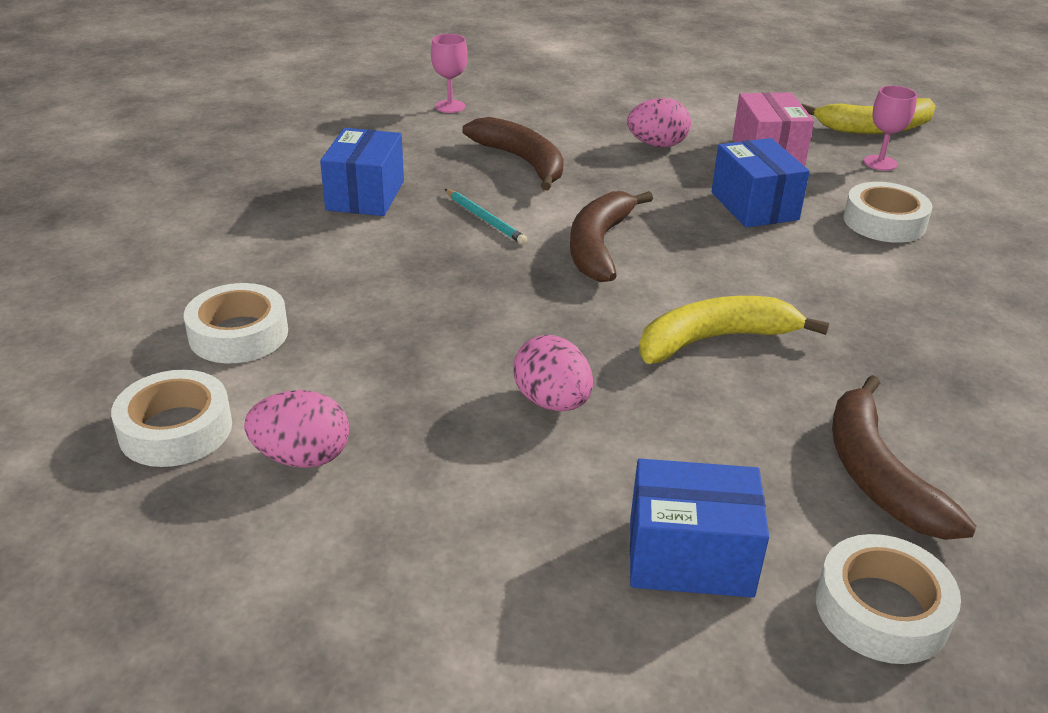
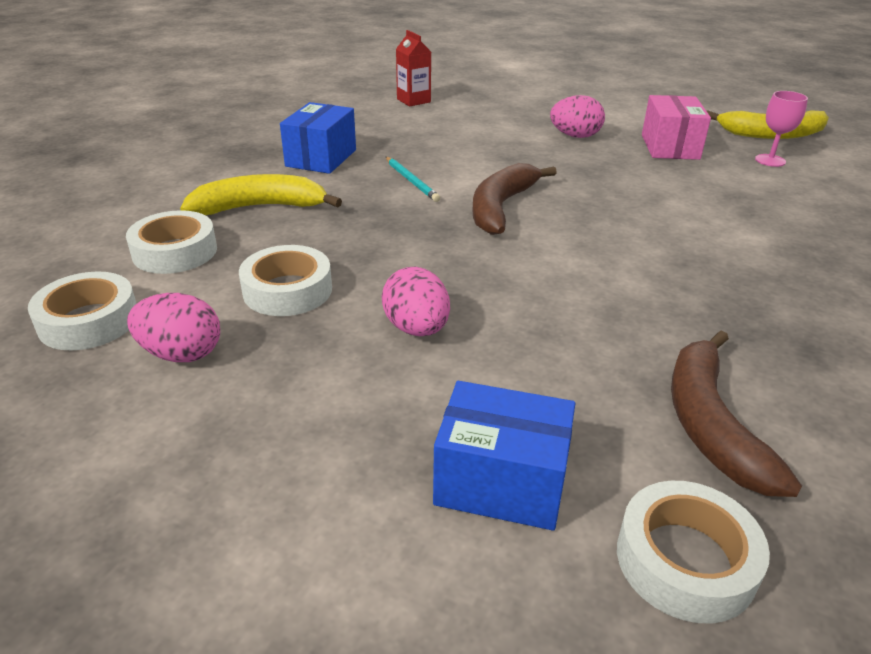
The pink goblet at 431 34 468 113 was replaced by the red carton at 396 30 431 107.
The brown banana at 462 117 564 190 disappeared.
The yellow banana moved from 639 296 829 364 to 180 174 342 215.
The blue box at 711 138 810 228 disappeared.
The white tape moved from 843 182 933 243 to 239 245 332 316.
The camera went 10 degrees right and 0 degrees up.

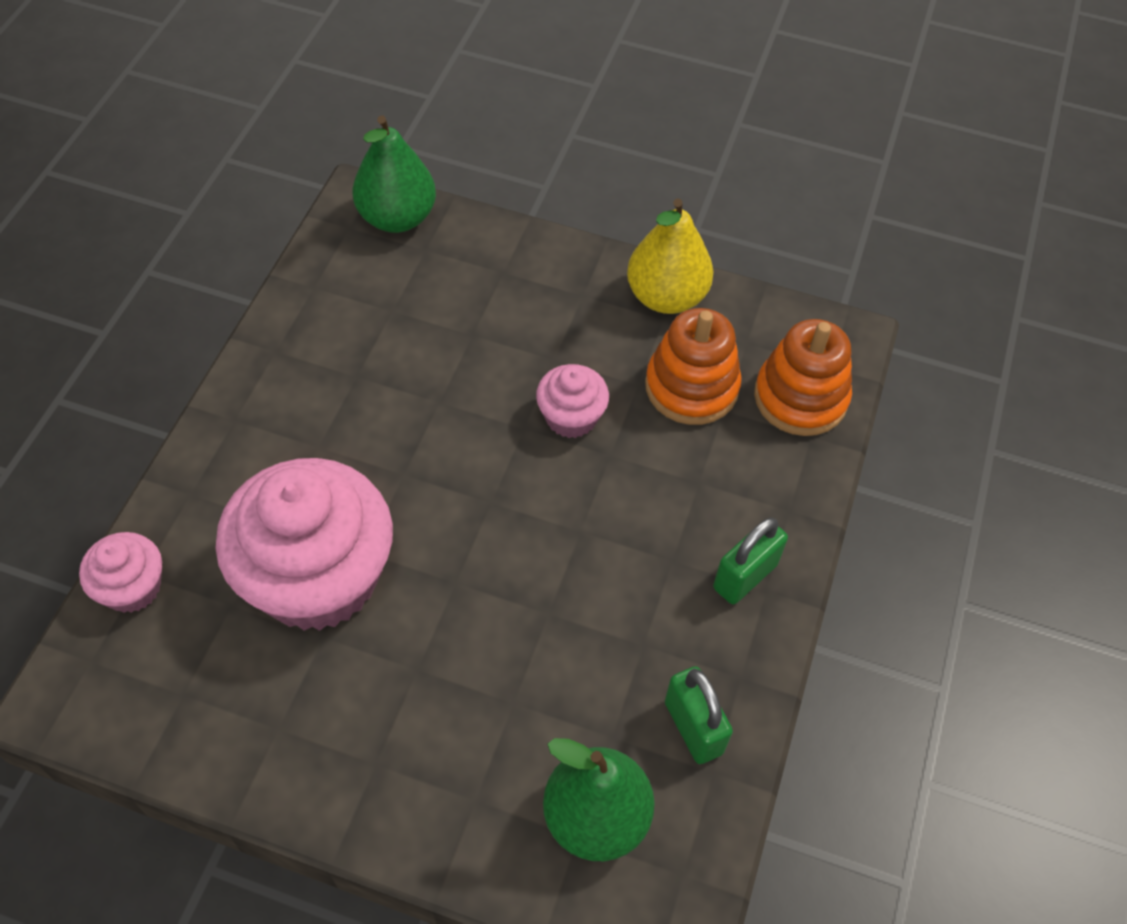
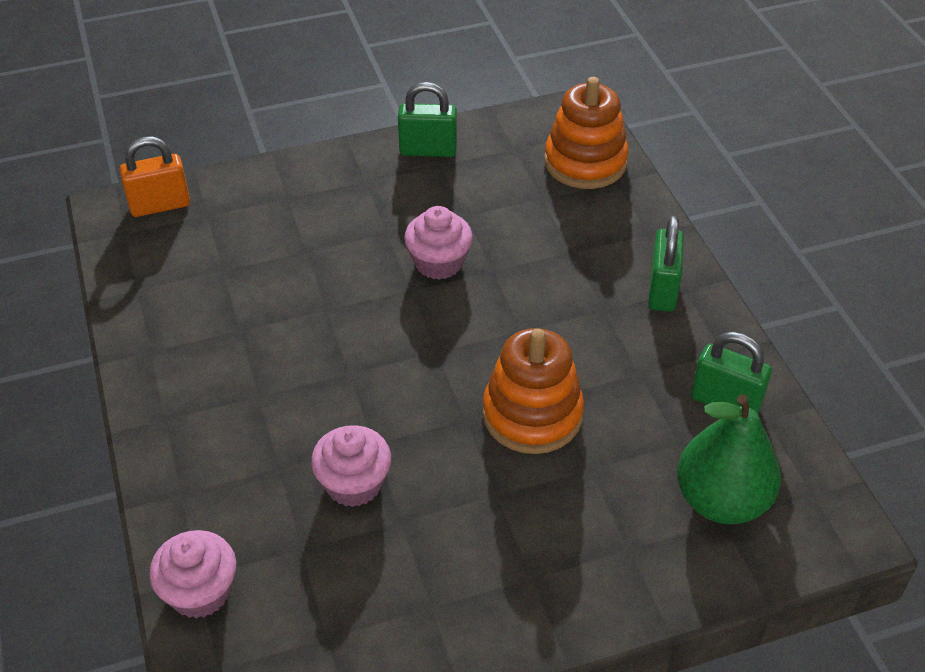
The pink cupcake at 215 458 393 631 changed to 0.47 times the size.
The green pear at 353 115 436 233 was replaced by the orange padlock at 120 136 190 217.
The yellow pear at 627 198 713 314 was replaced by the green padlock at 398 82 457 157.
The orange stacking toy moved from 645 308 742 425 to 483 328 584 454.
The camera went 35 degrees left and 10 degrees down.

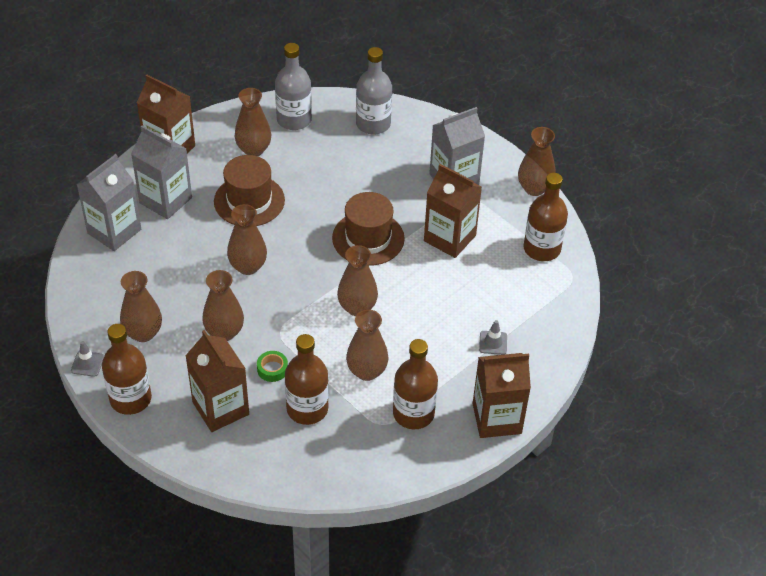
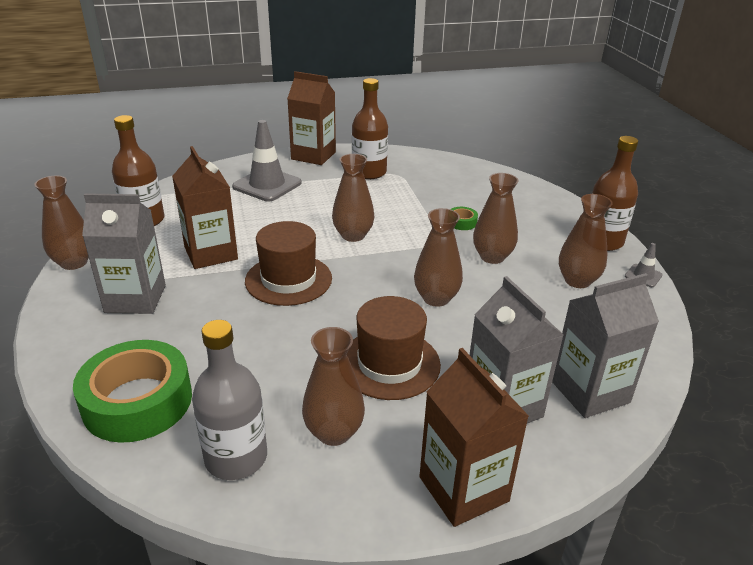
The brown carton at 185 330 249 432 disappeared.
The brown bottle at 285 334 329 425 disappeared.
The brown vase at 346 310 389 381 disappeared.
The grey bottle at 356 47 392 135 was replaced by the green tape at 73 340 192 443.
The grey traffic cone at 479 320 507 355 changed to 2.14 times the size.
The camera went 150 degrees left and 15 degrees down.

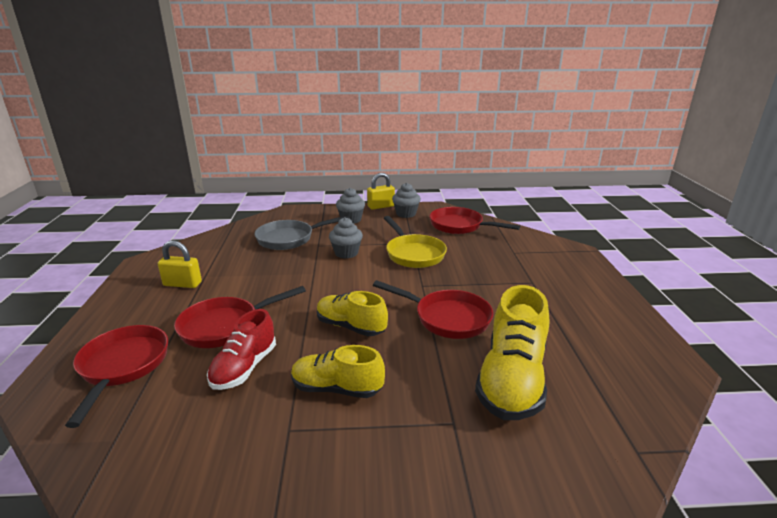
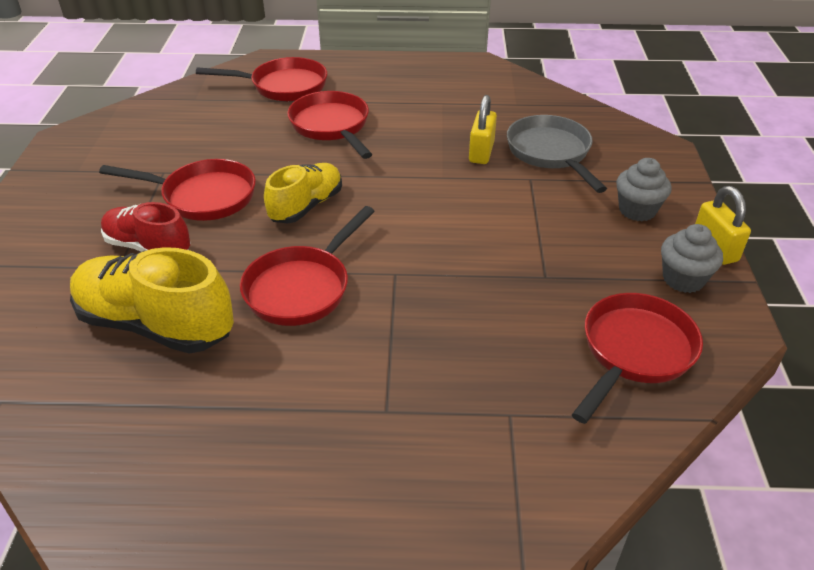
The yellow padlock moved from 158 240 202 288 to 469 95 497 164.
The red shoe moved from 207 309 276 390 to 101 202 190 252.
The yellow shoe at 291 345 385 398 was replaced by the red pan at 99 159 256 221.
The grey cupcake at 329 217 363 259 disappeared.
The yellow pan at 384 216 447 268 disappeared.
The camera went 95 degrees right and 15 degrees up.

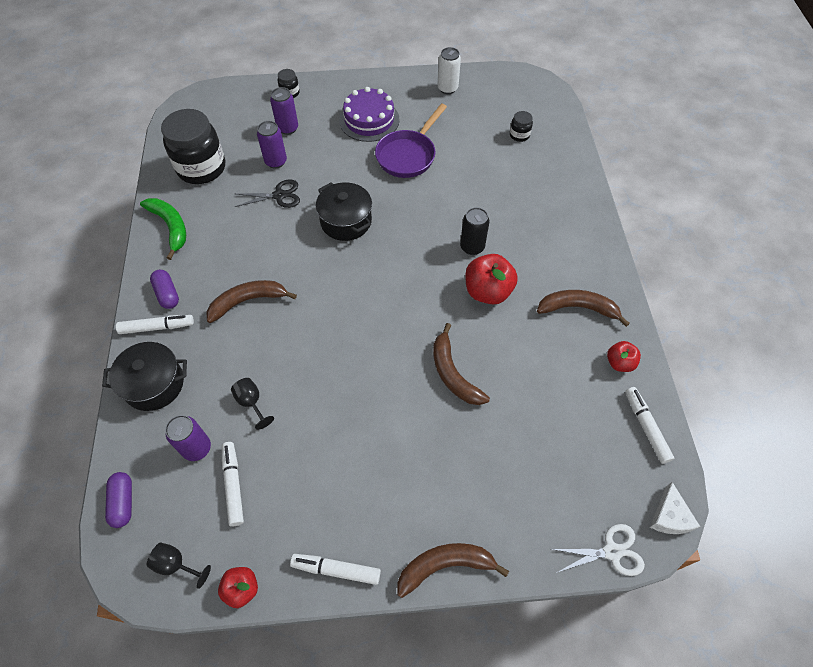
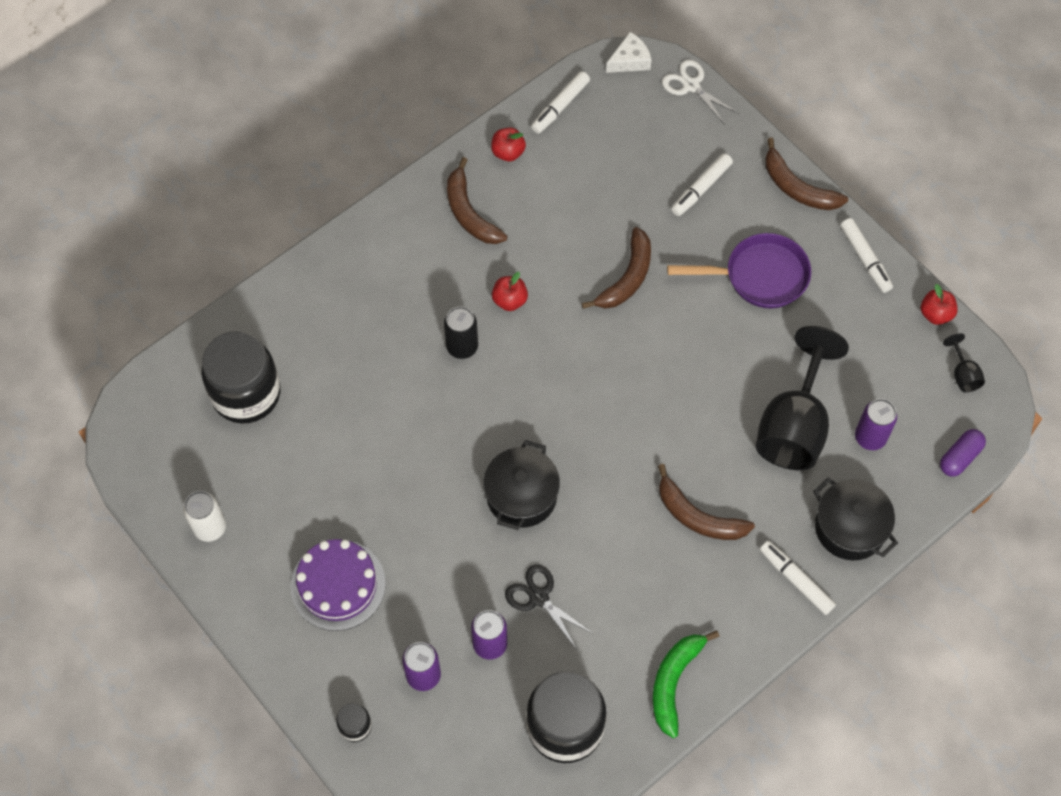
The purple capsule at 150 270 179 309 disappeared.
The white marker moved from 222 442 244 526 to 671 153 733 216.
The black goblet at 231 378 274 430 changed to 2.41 times the size.
The purple pan moved from 375 103 447 178 to 667 233 811 309.
The red apple at 465 254 518 304 changed to 0.58 times the size.
The black jar at 510 111 533 142 changed to 2.33 times the size.
The camera went 125 degrees left and 5 degrees up.

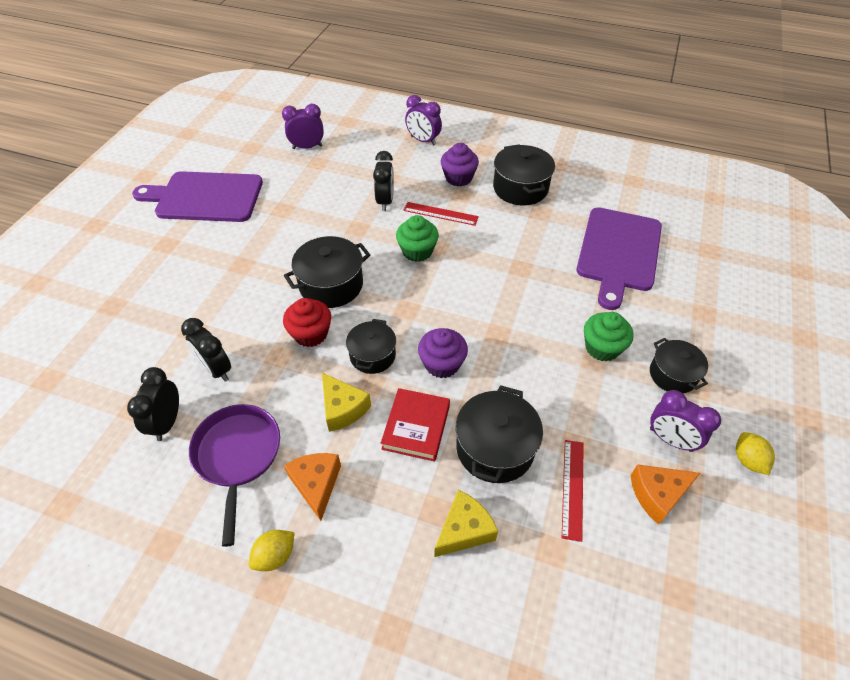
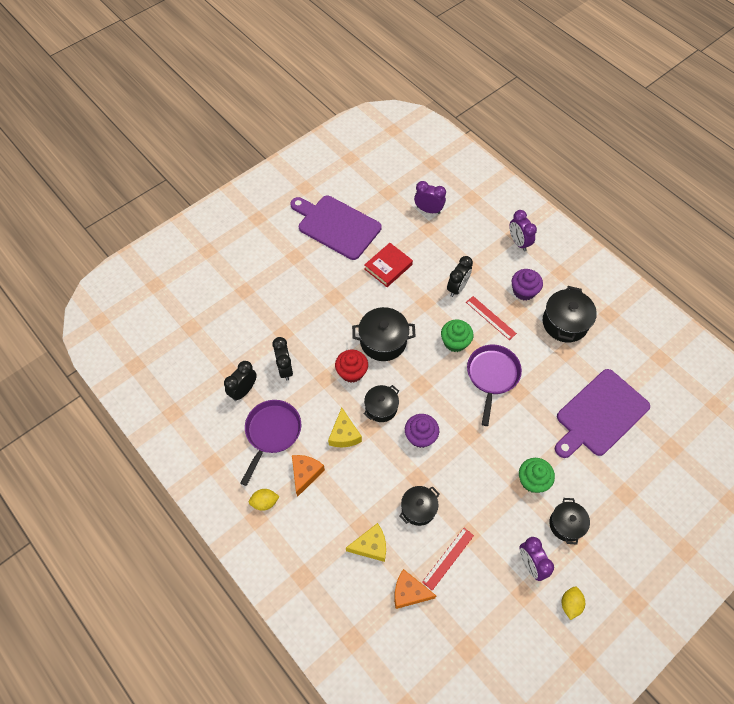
The red book moved from 381 388 450 462 to 364 243 413 287.
The black pot at 456 385 543 483 changed to 0.66 times the size.
The orange cheese moved from 630 464 700 525 to 394 569 436 609.
The purple pan at 467 345 522 426 appeared.
The camera went 30 degrees right and 10 degrees up.

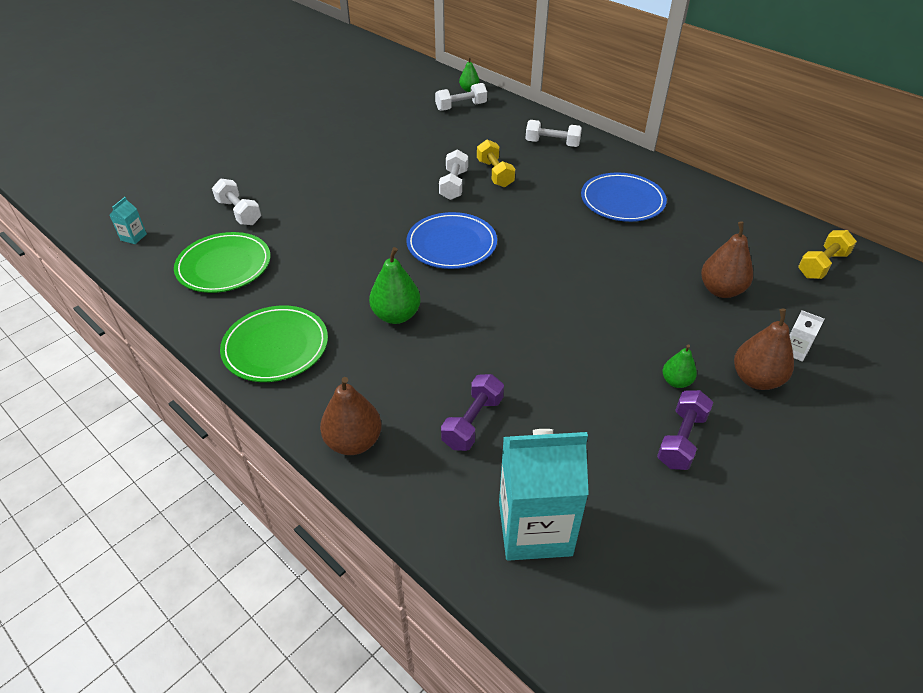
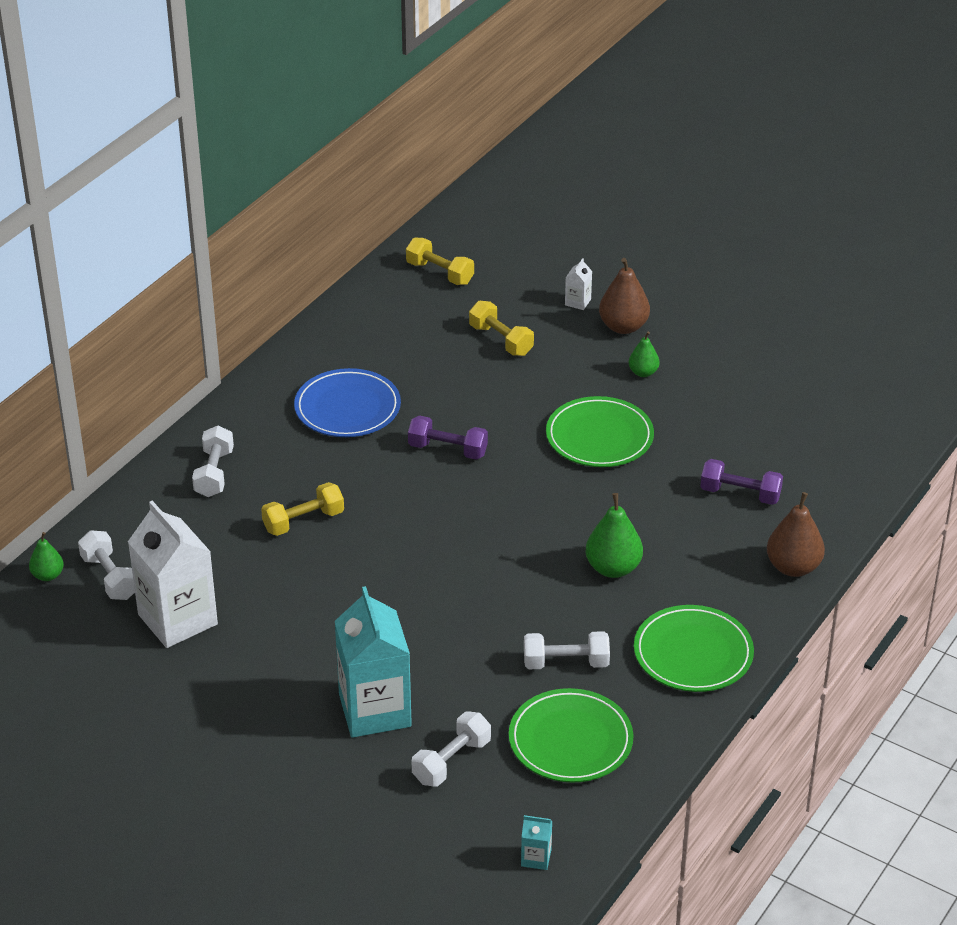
The blue plate at 406 212 497 269 disappeared.
The white dumbbell moved from 439 149 468 200 to 524 631 610 669.
The turquoise carton moved from 499 429 589 561 to 335 586 412 738.
The purple dumbbell moved from 657 390 713 470 to 408 415 488 460.
The brown pear at 701 221 753 298 was replaced by the yellow dumbbell at 469 301 534 356.
The white carton at 128 500 218 648 appeared.
The green plate at 546 396 654 467 appeared.
The camera went 100 degrees left and 5 degrees down.

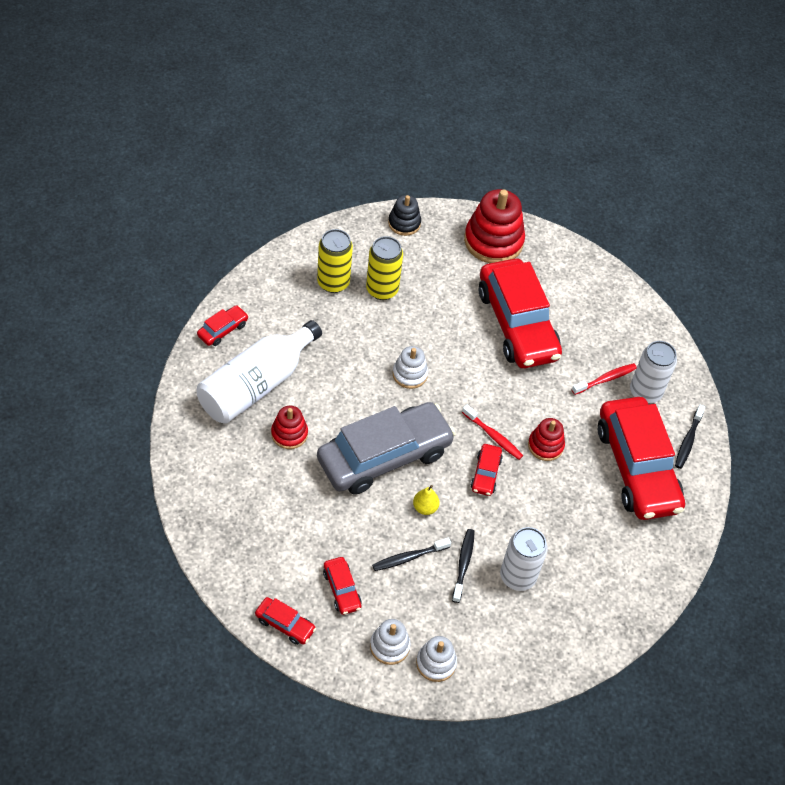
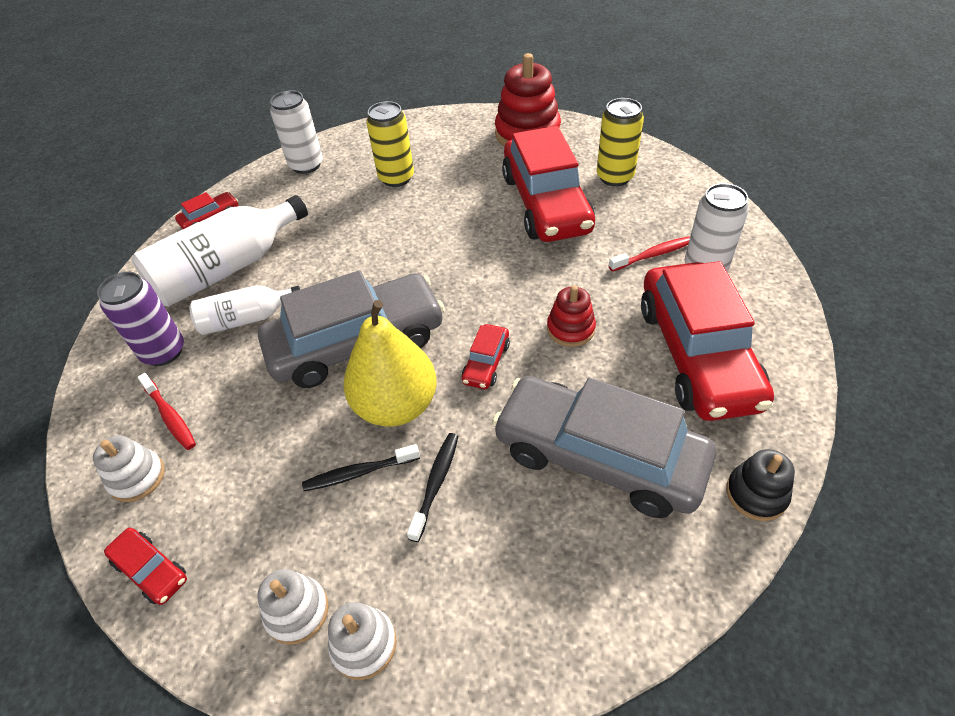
The red stacking toy at 271 406 308 449 was replaced by the white bottle at 189 285 300 335.
The yellow can moved from 317 229 353 293 to 597 98 644 186.
The red car at 323 557 362 615 disappeared.
The black stacking toy moved from 388 195 421 236 to 726 449 795 521.
The white stacking toy moved from 393 346 428 389 to 93 436 164 502.
The yellow pear at 413 485 440 515 changed to 2.45 times the size.
The red toothbrush moved from 462 405 523 460 to 137 373 196 450.
The white can moved from 500 527 547 591 to 270 90 323 174.
The black toothbrush at 675 405 705 469 disappeared.
The purple can at 97 272 184 366 appeared.
The grey car at 492 376 716 518 appeared.
The camera went 15 degrees right and 5 degrees down.

